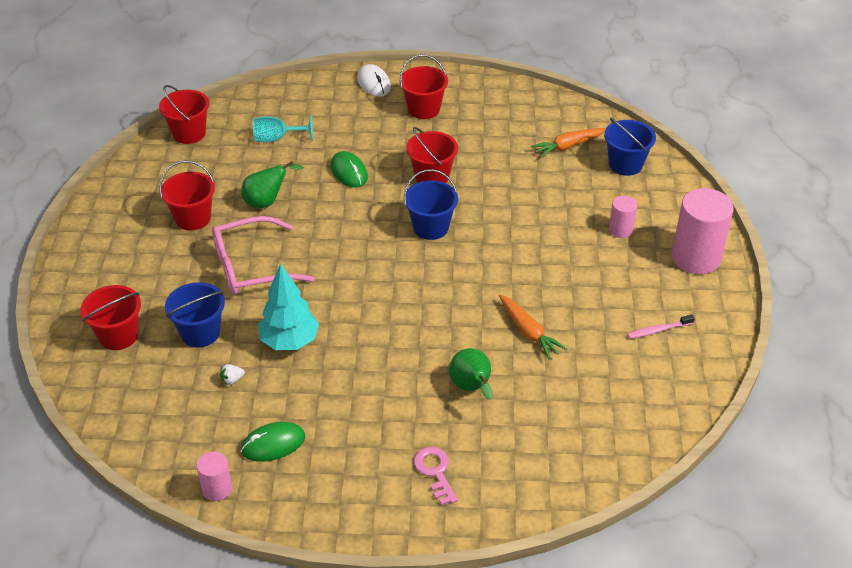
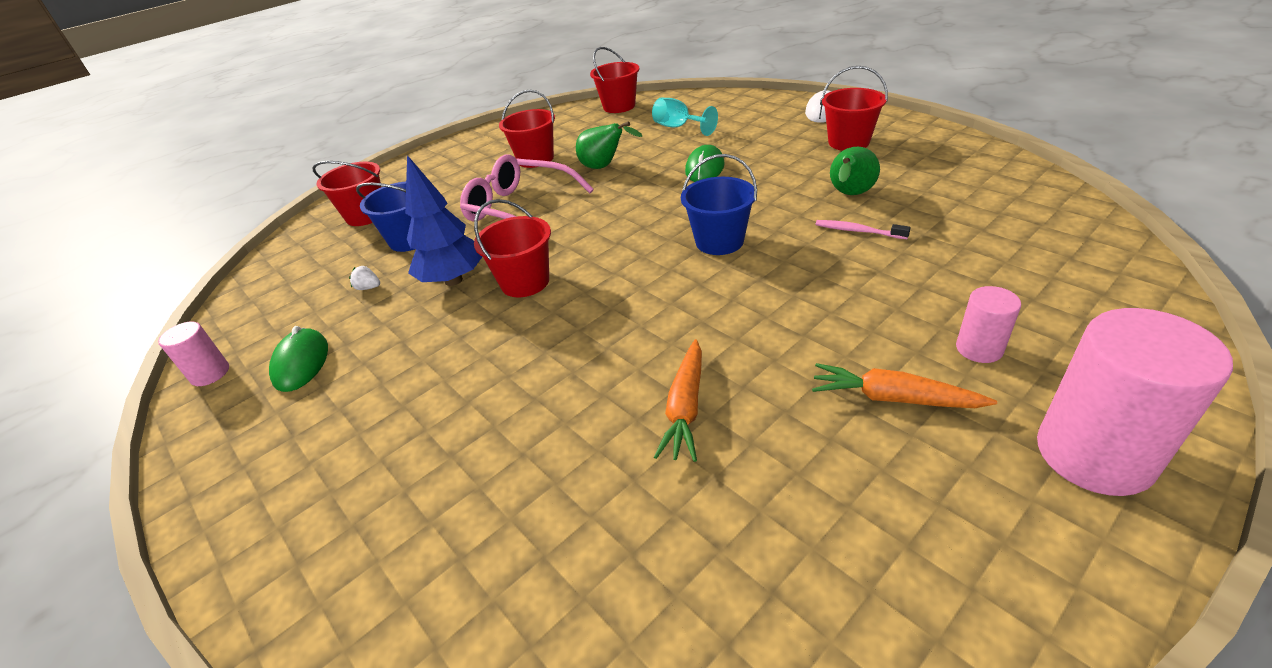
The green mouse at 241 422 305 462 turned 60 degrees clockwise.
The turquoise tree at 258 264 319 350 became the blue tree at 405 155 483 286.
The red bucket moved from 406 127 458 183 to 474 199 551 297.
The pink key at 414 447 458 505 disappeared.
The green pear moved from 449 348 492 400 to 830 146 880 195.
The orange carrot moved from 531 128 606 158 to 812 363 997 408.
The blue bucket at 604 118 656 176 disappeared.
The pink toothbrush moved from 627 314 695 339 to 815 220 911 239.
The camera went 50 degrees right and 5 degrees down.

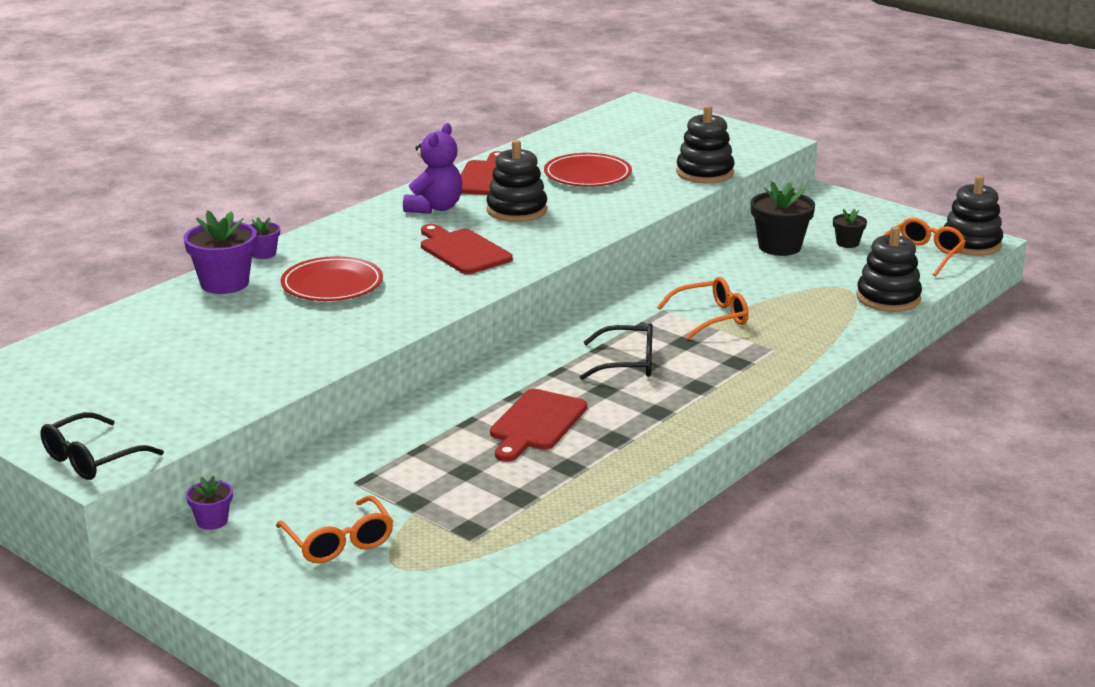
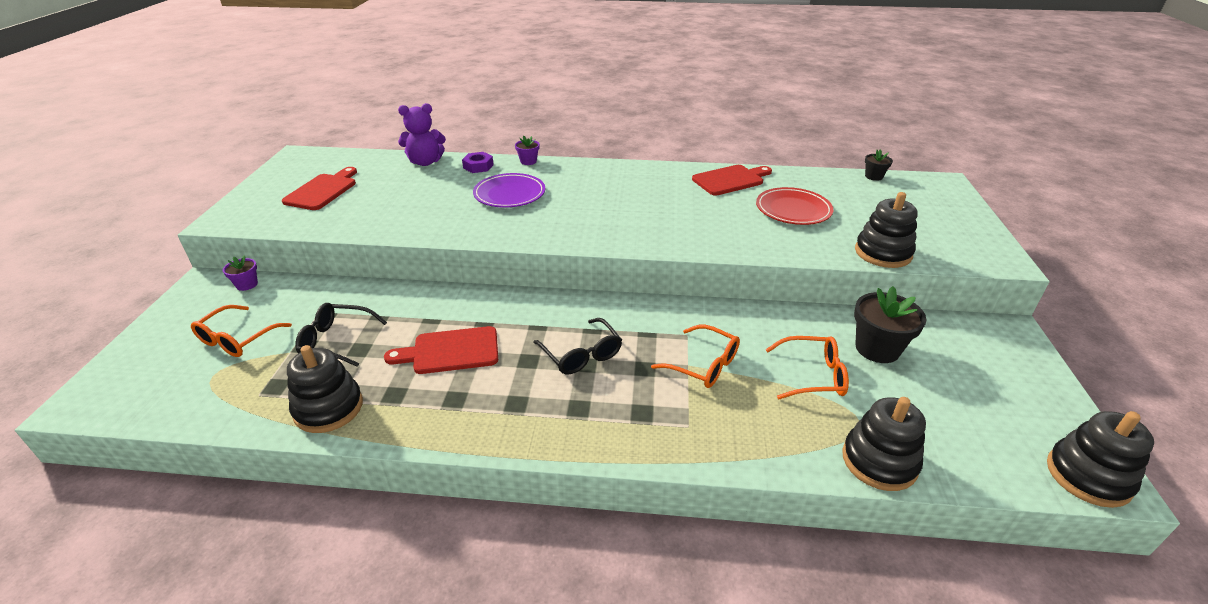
The black glasses moved from 40 412 164 480 to 295 303 387 367.
The purple flower pot at 183 210 257 294 was replaced by the purple nut at 462 152 494 173.
The red plate at 281 256 383 301 became the purple plate at 473 173 545 208.
The purple teddy bear moved from 403 123 462 214 to 398 103 446 166.
The red cutting board moved from 421 224 513 274 to 282 167 357 210.
The black stacking toy moved from 486 140 547 222 to 287 345 363 433.
The black flower pot moved from 833 209 867 248 to 865 149 893 181.
The orange glasses moved from 884 218 966 276 to 765 336 849 399.
The camera went 55 degrees right and 10 degrees up.

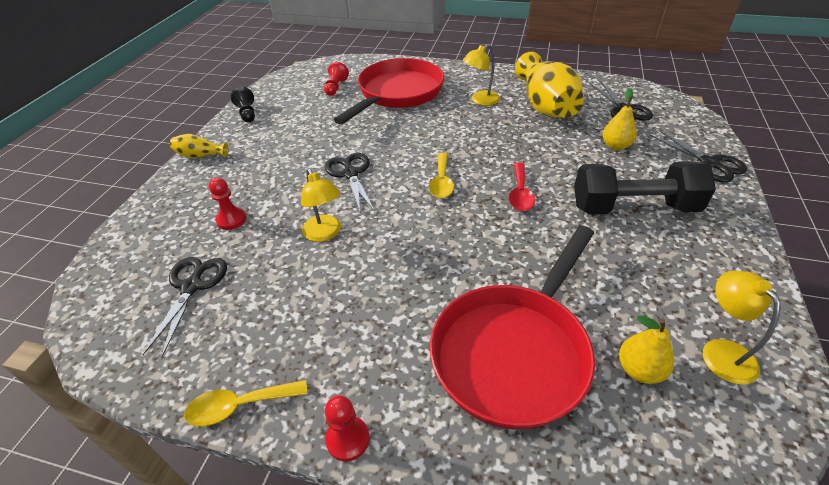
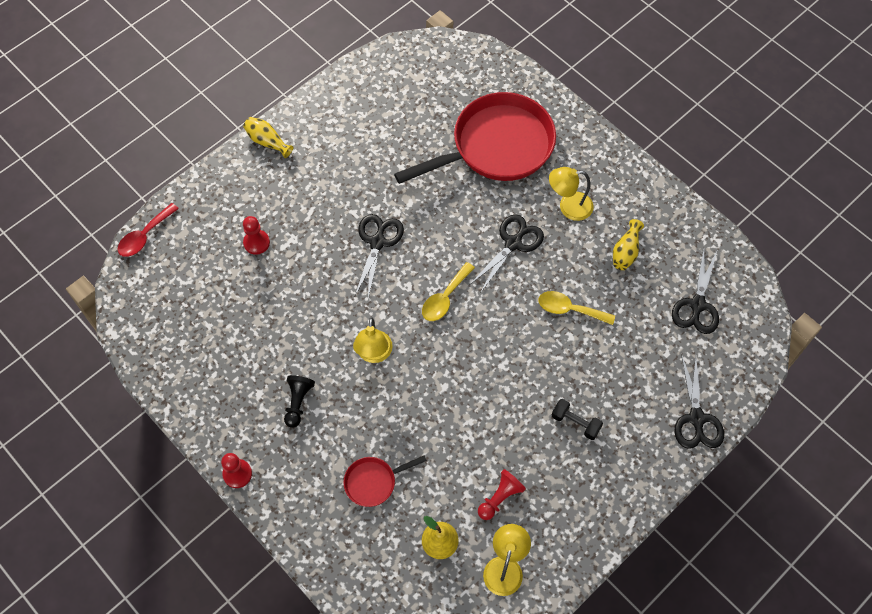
The black scissors moved from 142 257 227 357 to 471 214 544 292.
The yellow spoon moved from 184 380 308 427 to 538 291 615 325.
The black pawn moved from 231 87 255 123 to 284 375 315 428.
The yellow lamp moved from 301 168 341 242 to 353 317 393 363.
The red pawn moved from 324 62 349 96 to 478 469 526 520.
The red pan at 430 226 595 429 changed to 0.44 times the size.
The red spoon moved from 508 163 535 211 to 118 203 179 257.
The yellow vase at 515 52 584 118 changed to 0.44 times the size.
The black dumbbell at 574 161 716 215 changed to 0.43 times the size.
The yellow pear at 603 88 637 150 disappeared.
The camera went 30 degrees right and 20 degrees up.

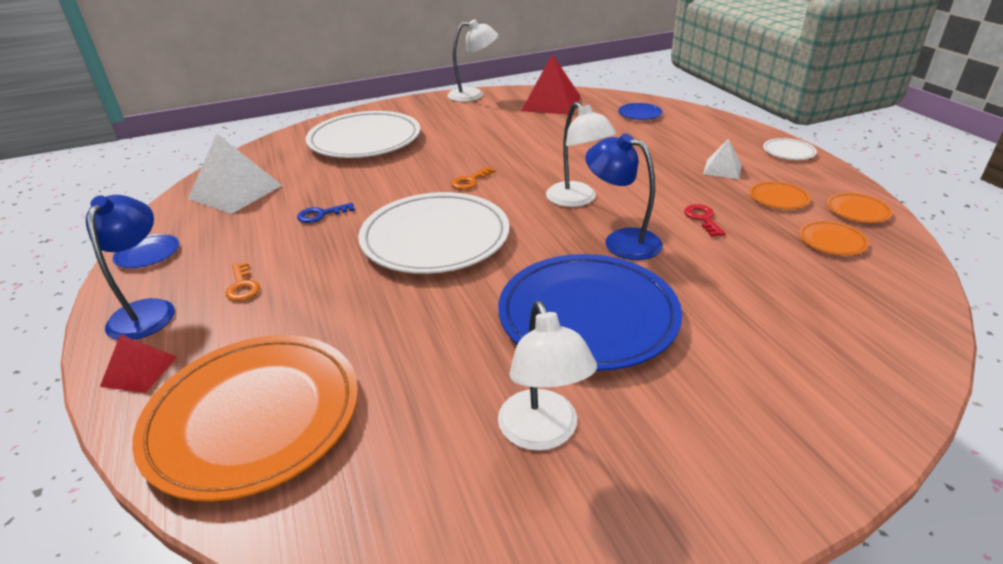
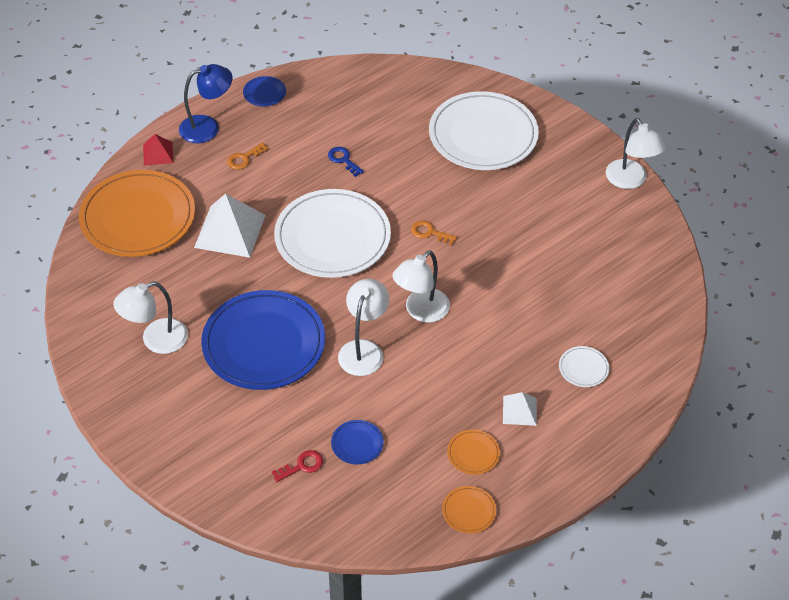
The white pyramid moved from 188 134 282 214 to 194 194 266 258.
The red pyramid at 521 54 581 114 disappeared.
The blue lamp at 585 133 663 260 became the white lamp at 338 279 389 376.
The blue plate moved from 618 103 662 120 to 331 420 384 464.
The red key moved from 684 204 726 237 to 272 450 323 482.
The white plate moved from 763 138 817 160 to 559 346 609 387.
The orange plate at 799 221 869 255 disappeared.
The camera went 70 degrees right and 15 degrees up.

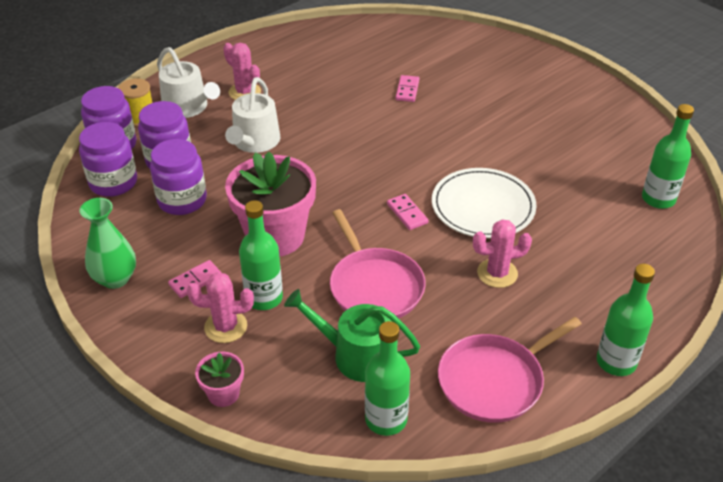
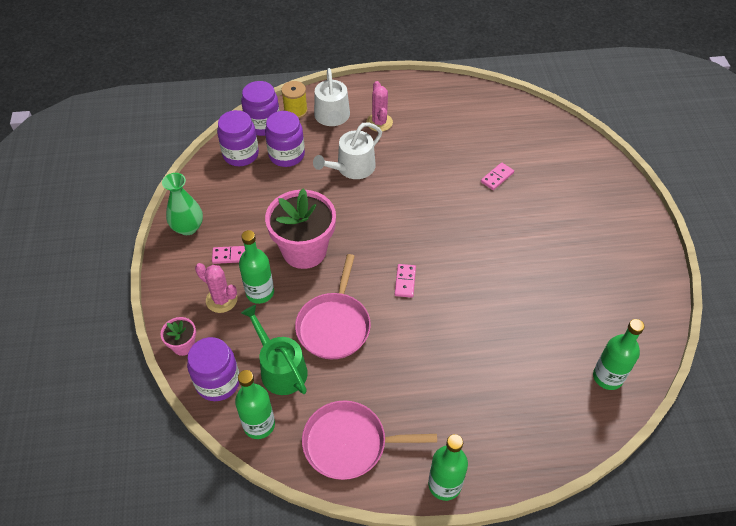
The purple jar moved from 150 139 207 215 to 187 337 239 401.
The white plate at 432 168 537 238 disappeared.
The pink cactus at 473 219 532 288 disappeared.
The camera went 35 degrees right and 10 degrees up.

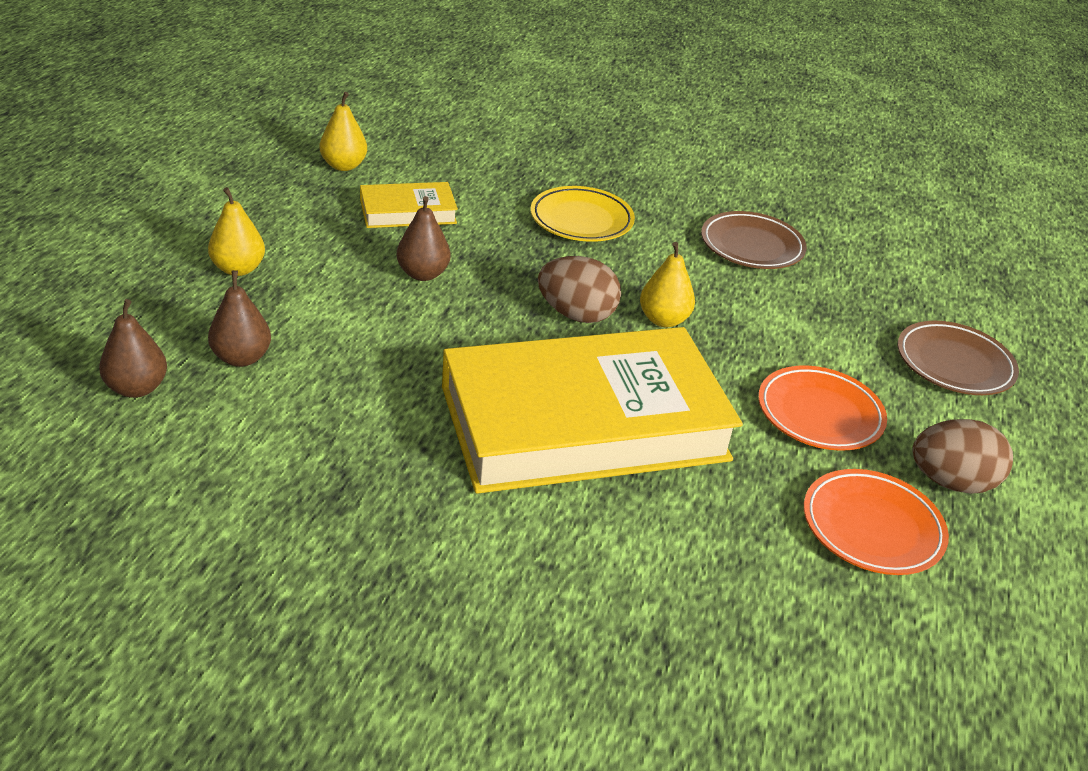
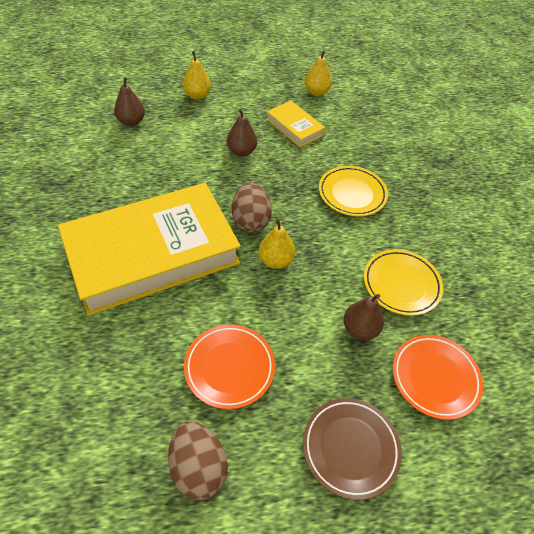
The brown pear moved from 99 299 167 398 to 343 294 384 340.
The yellow book at 442 327 743 494 turned 75 degrees counterclockwise.
The brown plate at 701 211 807 269 became the yellow plate at 364 249 443 316.
The orange plate moved from 804 469 949 575 to 393 335 483 420.
The camera went 65 degrees right and 15 degrees up.

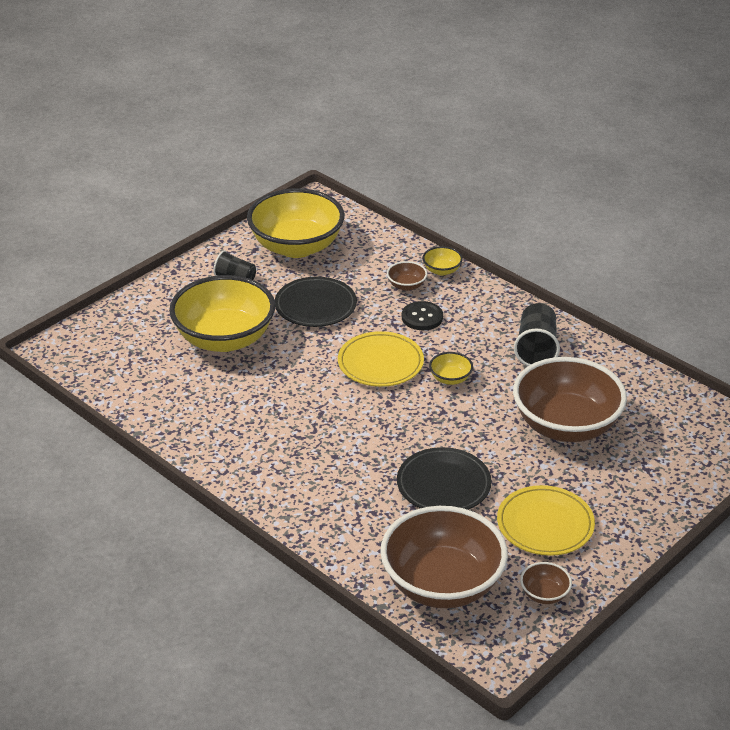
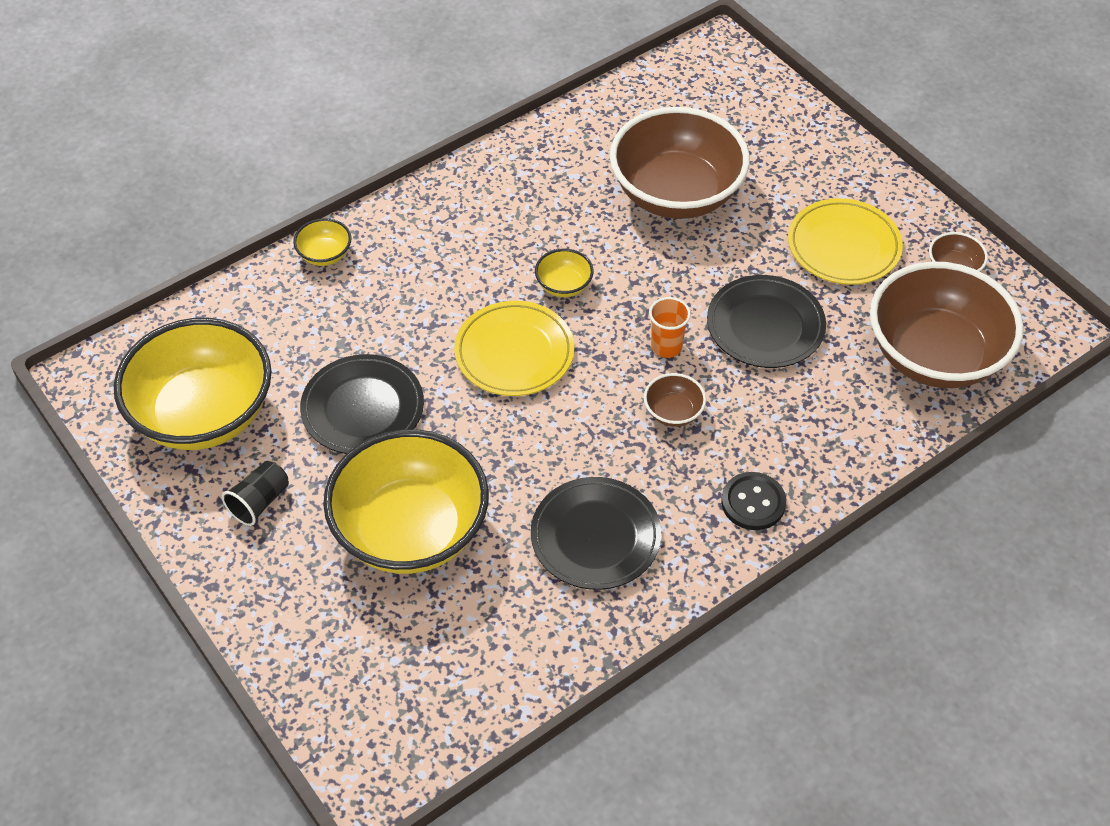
The brown bowl moved from 387 261 427 291 to 644 373 706 427.
The black button moved from 402 301 443 330 to 721 472 786 530.
The black cup at 514 303 560 366 disappeared.
The black plate at 531 477 661 590 appeared.
The orange cup at 649 297 691 358 appeared.
The camera went 80 degrees left and 15 degrees up.

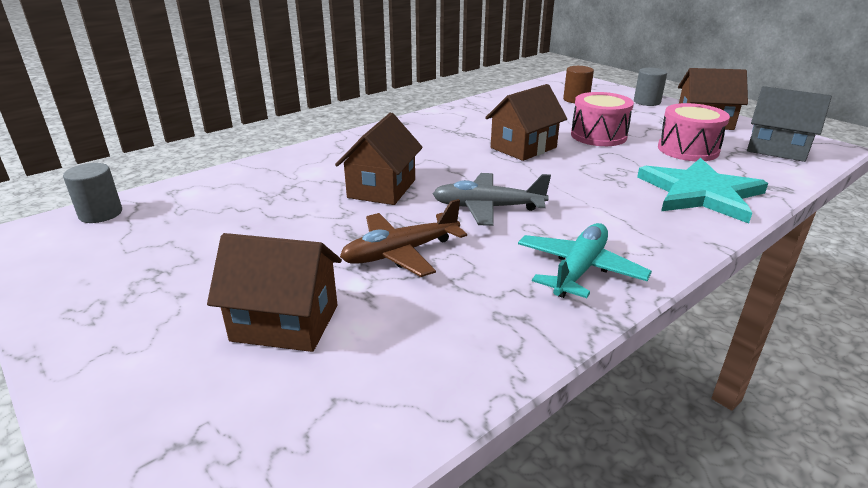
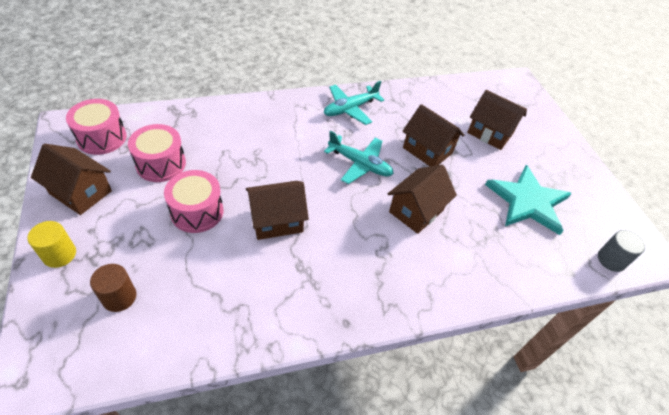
The brown plane at 340 199 467 277 was replaced by the brown house at 403 104 464 166.
The grey plane at 433 173 551 226 became the turquoise plane at 324 130 394 184.
The grey cylinder at 634 68 667 106 became the yellow cylinder at 27 221 76 268.
The turquoise star moved from 637 157 768 224 to 485 165 572 235.
The grey house at 747 86 832 162 was replaced by the pink drum at 66 99 127 155.
The camera went 160 degrees left and 20 degrees up.

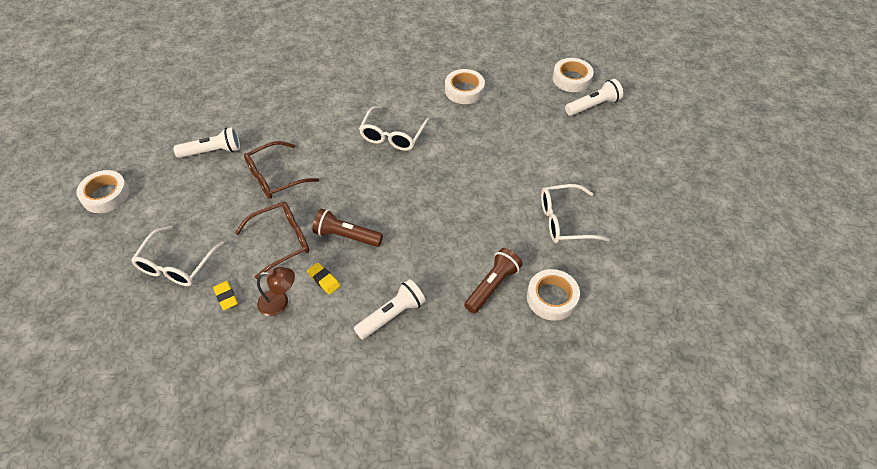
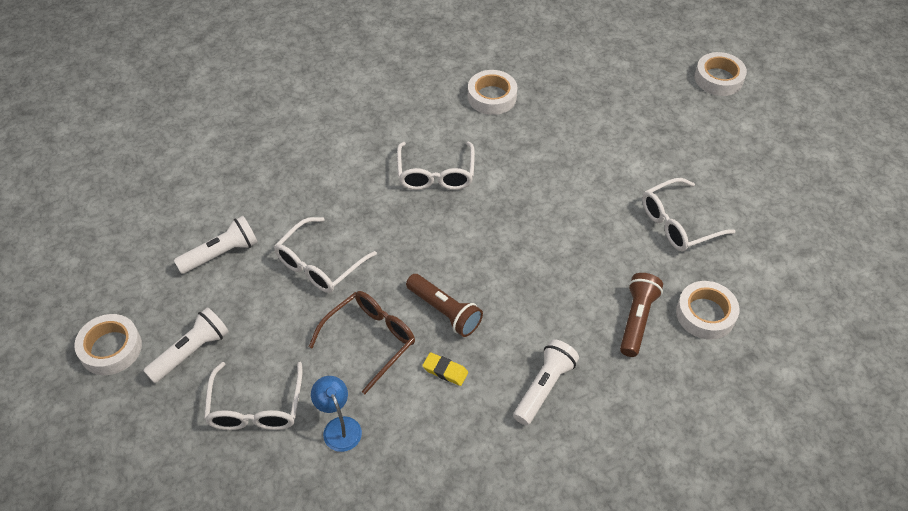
The yellow eraser at 213 281 238 310 was replaced by the blue lamp at 311 376 362 452.
The brown glasses at 244 141 319 199 became the white glasses at 274 217 377 293.
The brown lamp at 257 267 295 316 disappeared.
The brown flashlight at 312 209 383 247 turned 135 degrees counterclockwise.
The white tape moved from 553 58 594 92 to 695 52 747 96.
The white flashlight moved from 565 79 623 116 to 143 307 229 383.
The camera went 20 degrees left and 0 degrees up.

